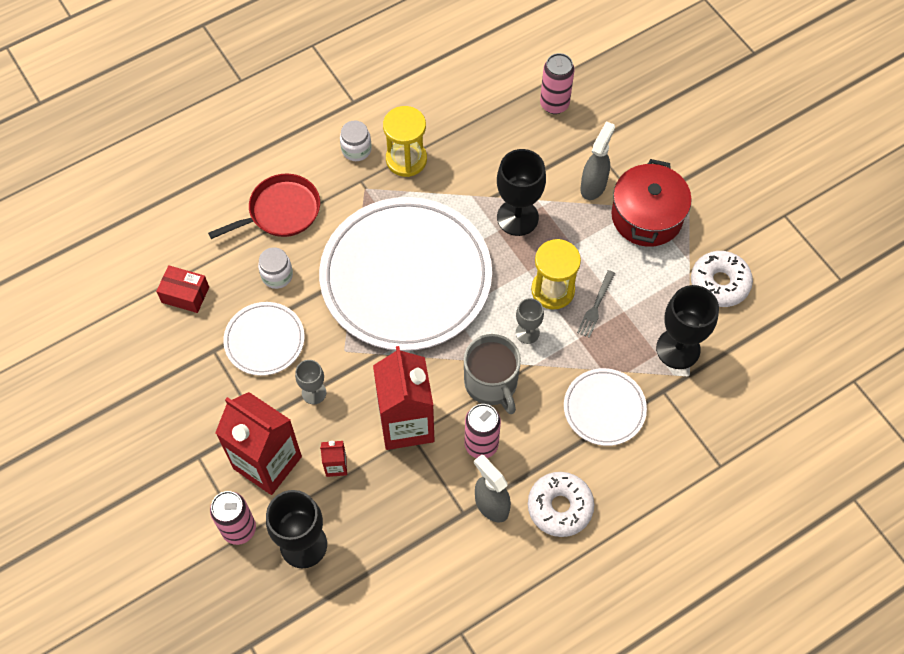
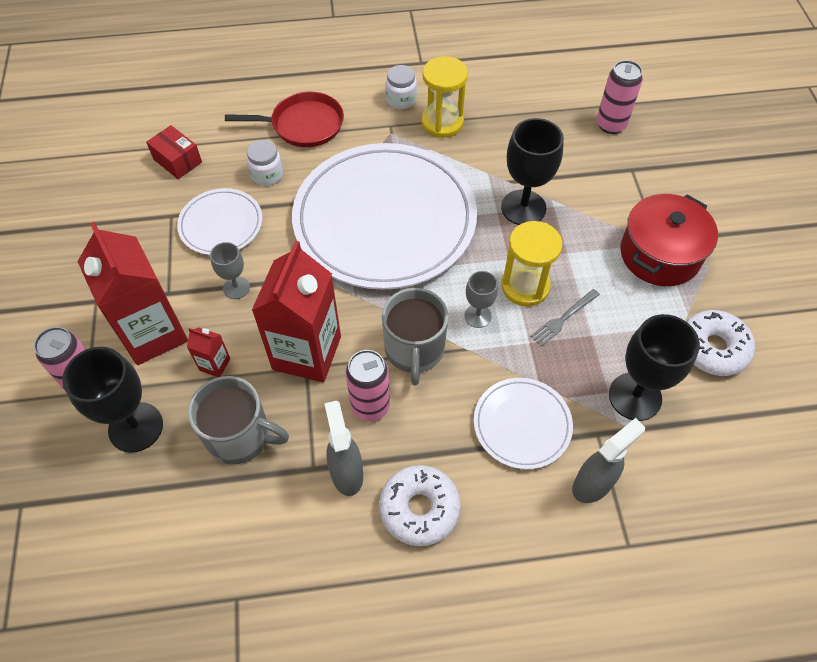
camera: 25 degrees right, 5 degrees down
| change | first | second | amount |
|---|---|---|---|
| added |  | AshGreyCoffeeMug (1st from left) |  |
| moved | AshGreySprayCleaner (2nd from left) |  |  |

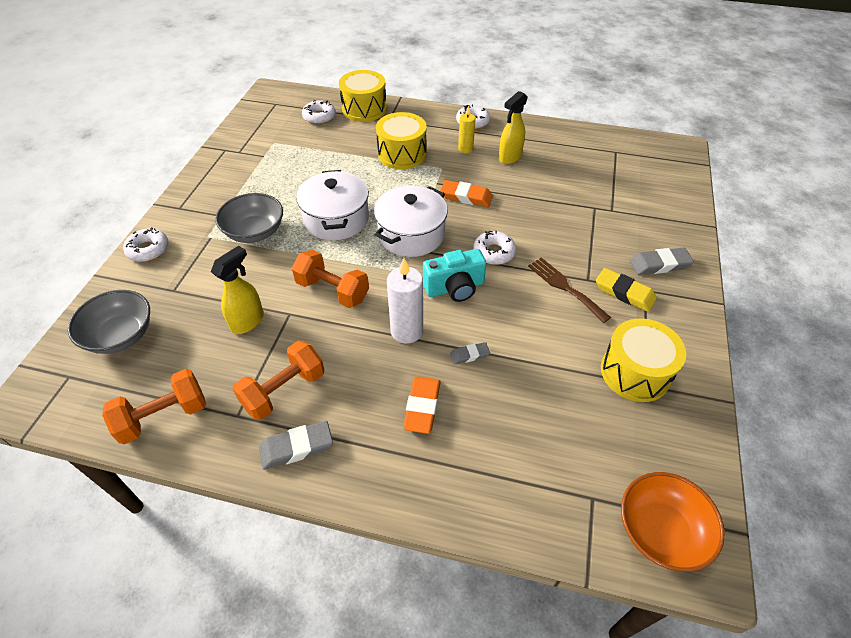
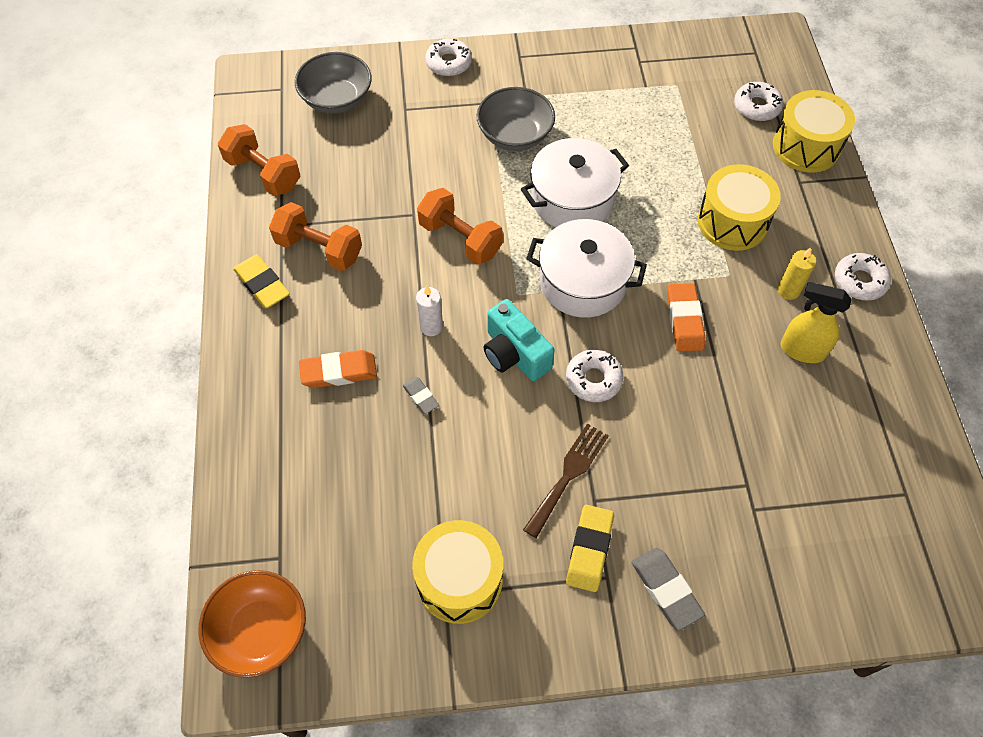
camera: 70 degrees right, 10 degrees up
| change | first | second | amount |
|---|---|---|---|
| removed | BrightYellowSprayCleaner (1st from left) |  |  |
| recoloured | AshGreyEraser (1st from left) | BrightYellowEraser (1st from left) |  |
| turned | BrightOrangeHandWeight (3rd from left) |  | 60 degrees counterclockwise |
| resized | WhiteCandle |  | x0.62 |

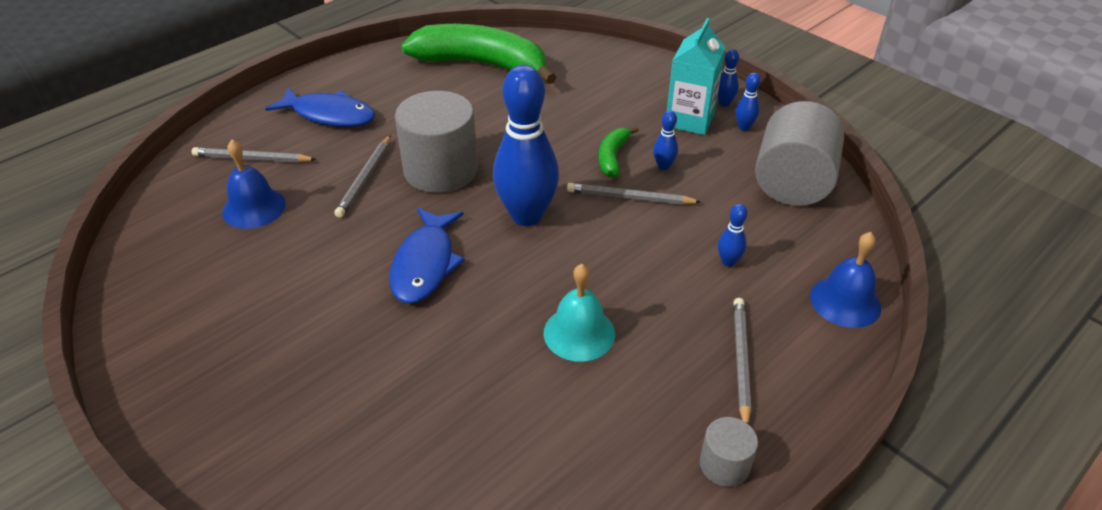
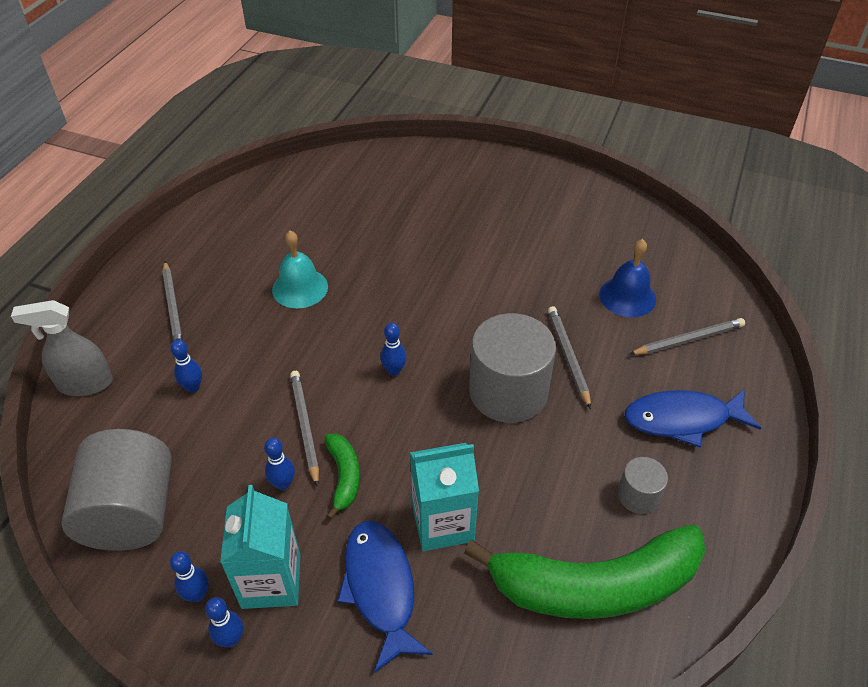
camera: 155 degrees right, 5 degrees up
| change | first | second | amount |
|---|---|---|---|
| added |  | AquaMilkCarton (2nd from left) |  |
| moved | CobaltFish (2nd from left in the first image) | CobaltFish (1st from left) |  |
| moved | AshGreyCylinderShape (2nd from left in the first image) | AshGreyCylinderShape (3rd from left) |  |
| replaced | CobaltSchoolBell (2nd from left) | AshGreySprayCleaner |  |
| turned | AshGreyPencil (3rd from left in the first image) | AshGreyPencil (2nd from left) | 90 degrees counterclockwise |
| resized | CobaltTenpin (1st from left in the first image) | CobaltTenpin (5th from left) | x0.41 |

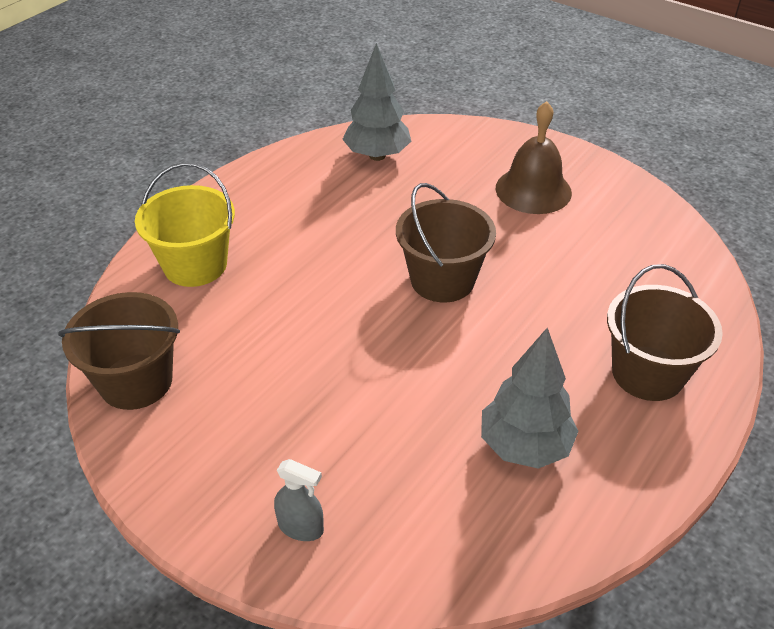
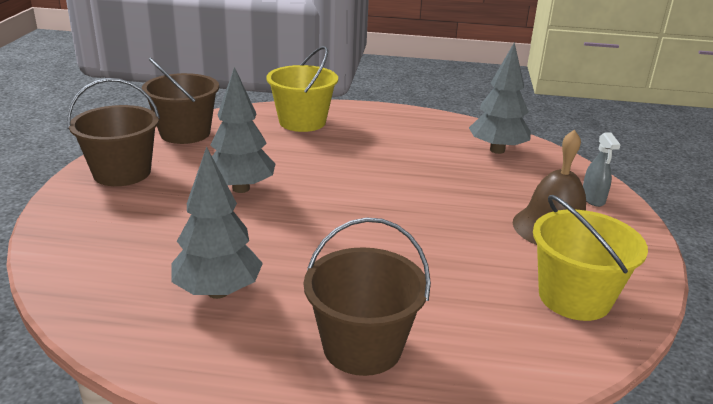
camera: 60 degrees right, 15 degrees down
| change | first | second | amount |
|---|---|---|---|
| added |  | AshGreyToyTree (2nd from left) |  |
| added |  | BrightYellowPail (2nd from left) |  |
| moved | AshGreySprayCleaner |  |  |
| moved | RussetPail (2nd from left in the first image) | RussetPail (1st from left) |  |

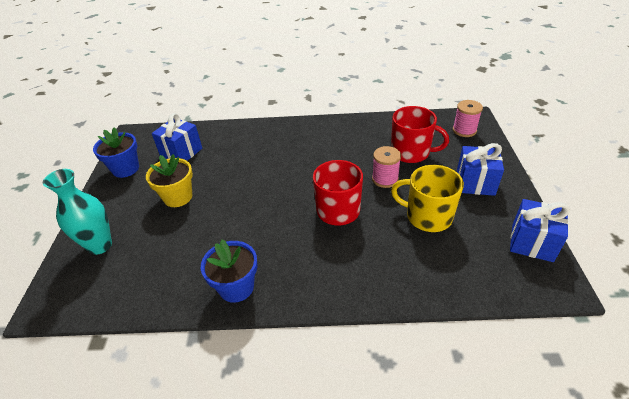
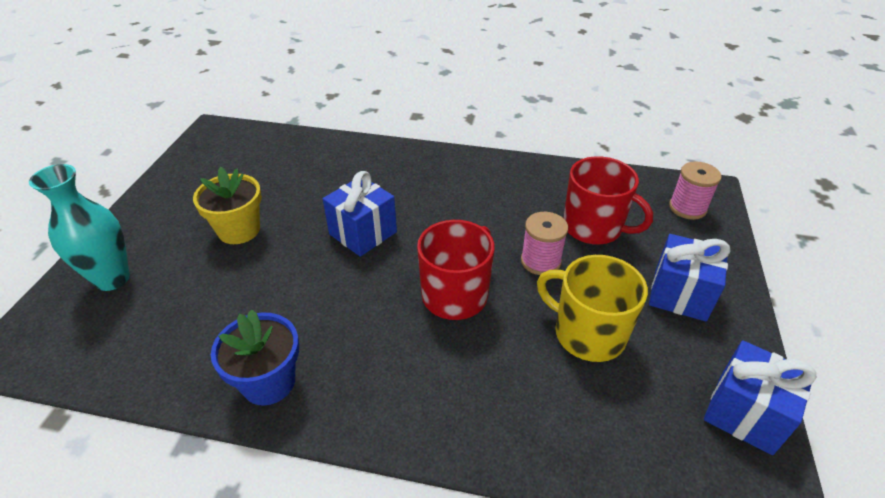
camera: 10 degrees right, 0 degrees up
| change | first | second | amount |
|---|---|---|---|
| removed | CobaltPottedPlant (1st from left) |  |  |
| moved | CobaltGift (1st from left) |  |  |

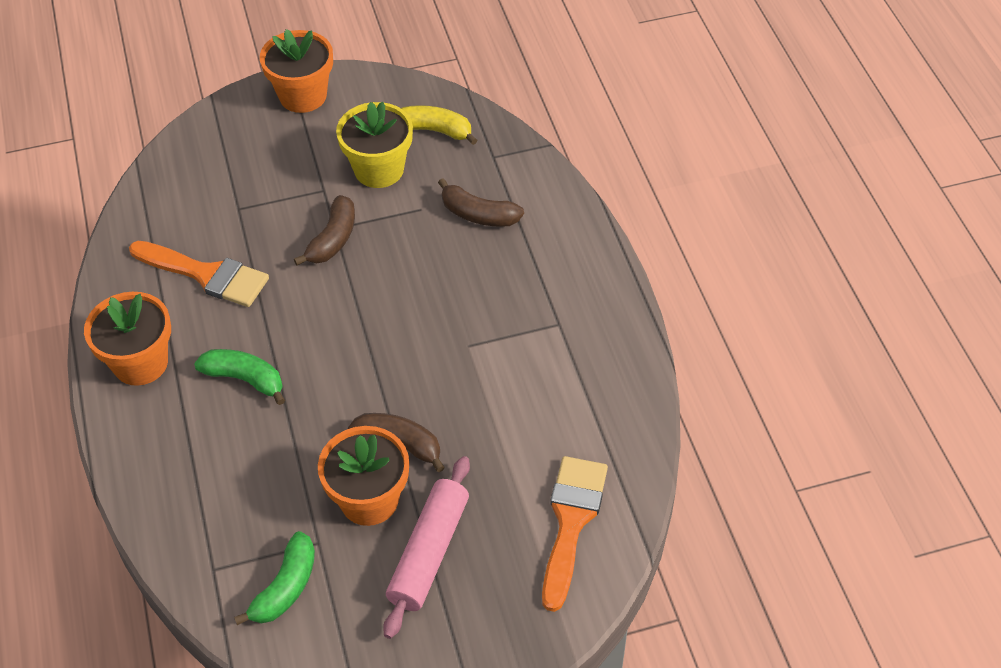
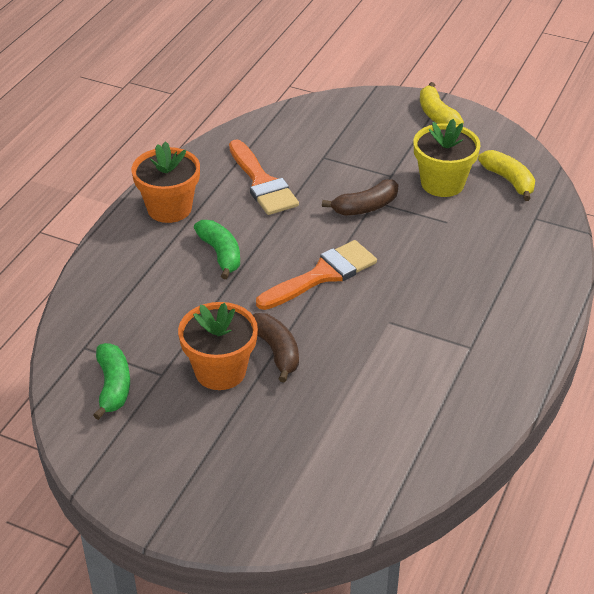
camera: 40 degrees right, 10 degrees down
| change | first | second | amount |
|---|---|---|---|
| removed | RosyRollingPin |  |  |
| removed | RussetBananaFruit (3rd from left) |  |  |
| moved | BrightOrangePaintbrush (2nd from left) |  |  |
| replaced | BrightOrangePottedPlant (2nd from left) | BrightYellowBananaFruit (1st from left) |  |
| turned | LeafGreenBananaFruit (2nd from left in the first image) | LeafGreenBananaFruit (1st from left) | 75 degrees counterclockwise |

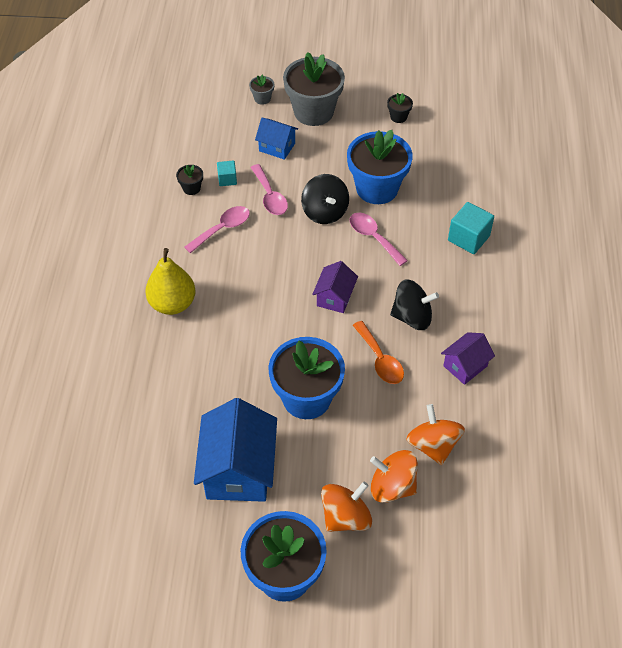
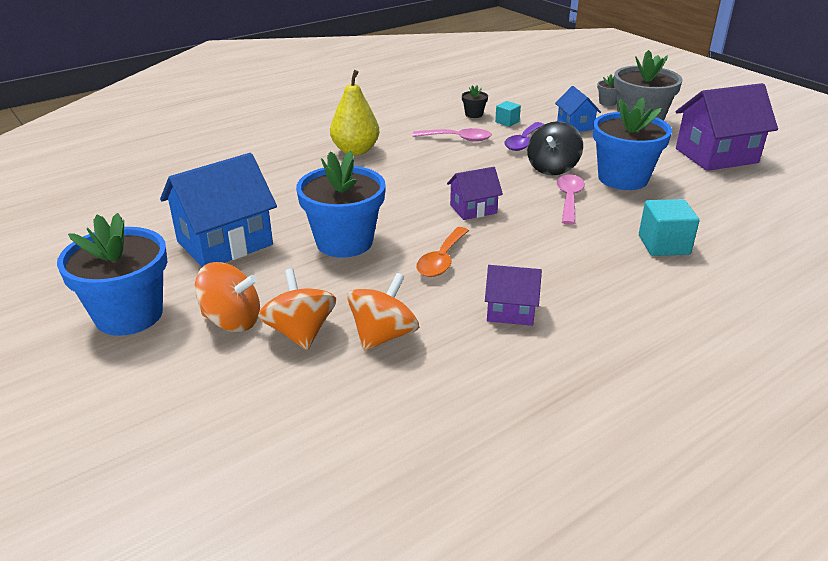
camera: 50 degrees right, 20 degrees down
| change | first | second | amount |
|---|---|---|---|
| removed | EbonyToyTop (2nd from left) |  |  |
| replaced | EbonyPottedPlant (2nd from left) | RoyalPurpleCottage (3rd from left) |  |
| recoloured | RosyTeaspoon (2nd from left) | RoyalPurpleTeaspoon |  |

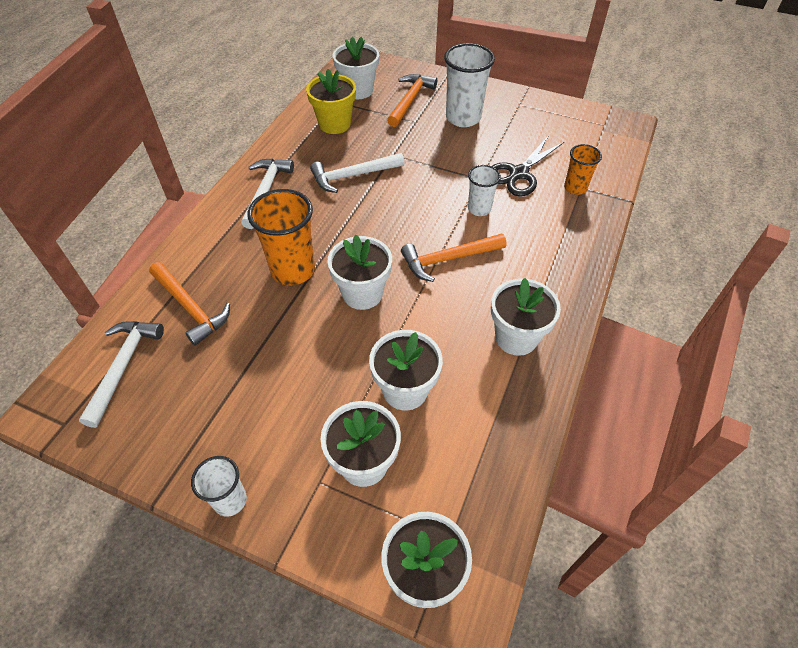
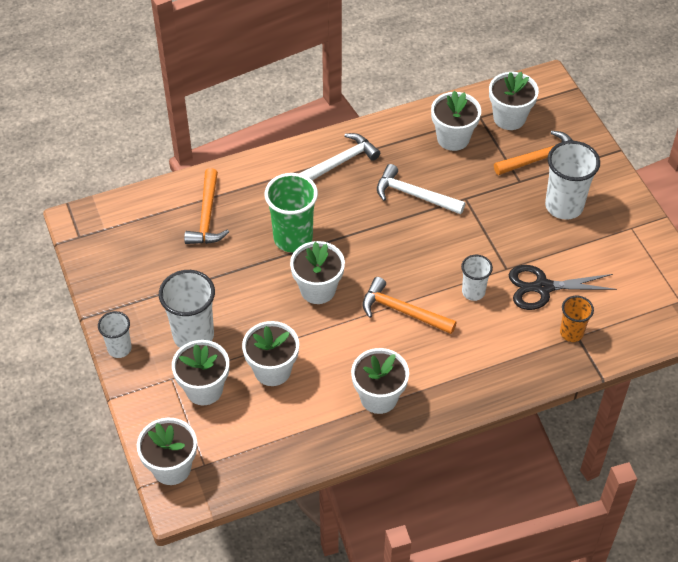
camera: 45 degrees right, 0 degrees up
| change | first | second | amount |
|---|---|---|---|
| removed | WhiteClawHammer (1st from left) |  |  |
| added |  | WhiteBeaker (2nd from left) |  |
| recoloured | BrightOrangeBeaker (1st from left) | LeafGreenBeaker |  |
| recoloured | BrightYellowPottedPlant | WhitePottedPlant (6th from left) |  |

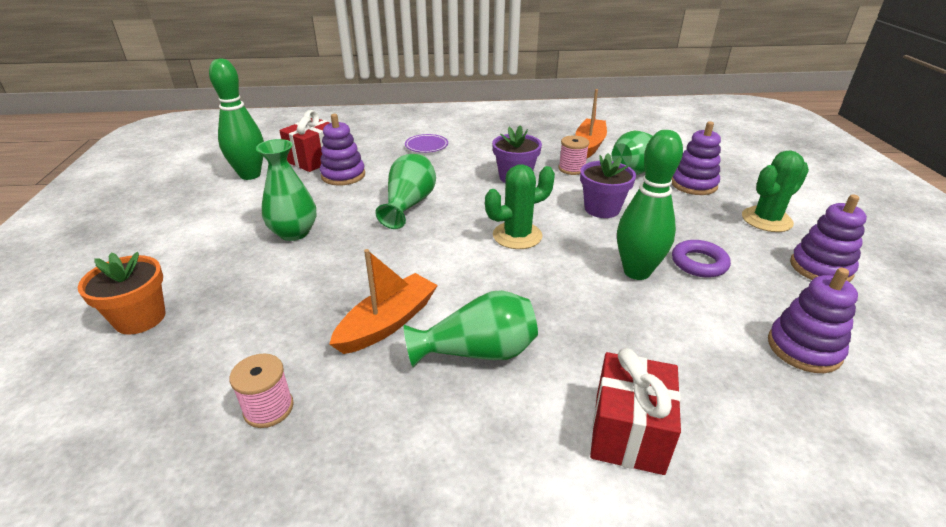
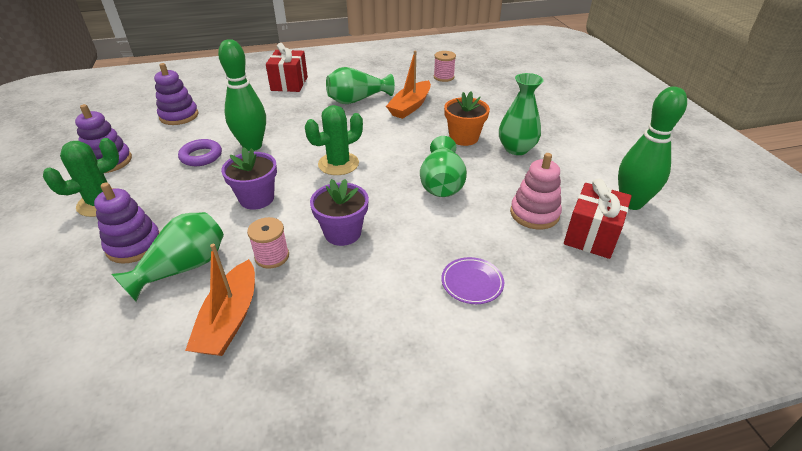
camera: 170 degrees right, 5 degrees up
| change | first | second | amount |
|---|---|---|---|
| moved | BrightOrangePottedPlant |  |  |
| recoloured | RoyalPurpleRingStacker (1st from left) | RosyRingStacker |  |

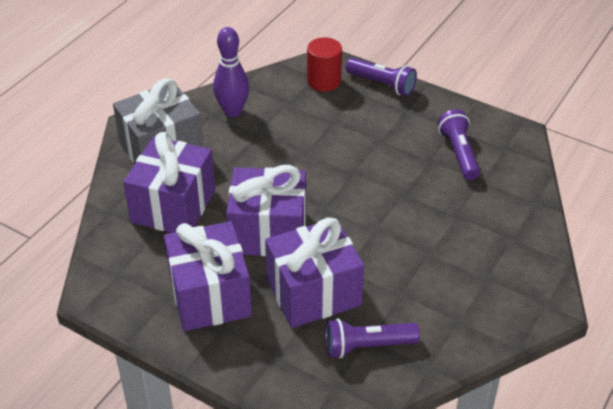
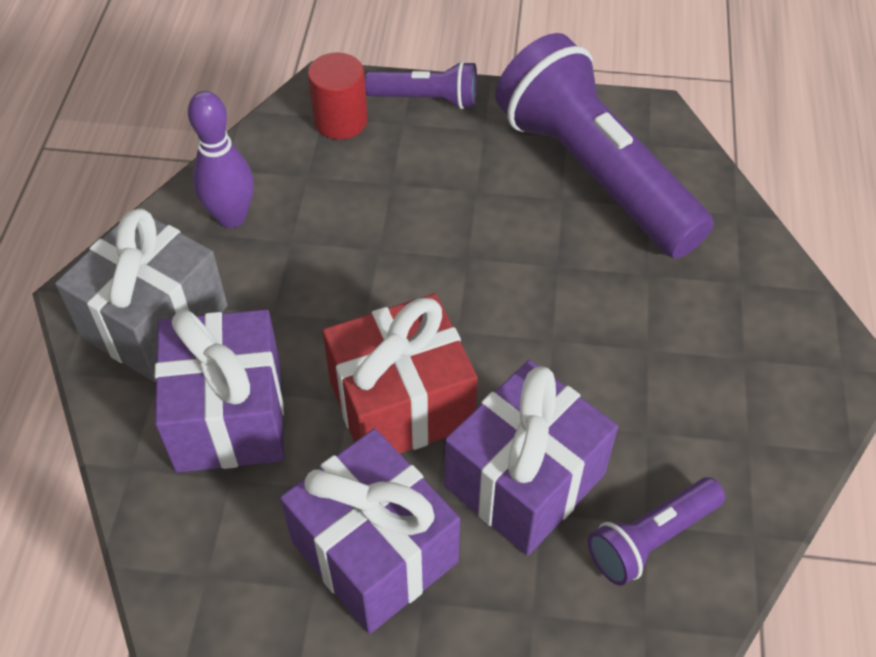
camera: 25 degrees left, 10 degrees up
| change | first | second | amount |
|---|---|---|---|
| recoloured | RoyalPurpleGift (3rd from left) | CrimsonGift |  |
| resized | RoyalPurpleFlashlight (3rd from left in the first image) | RoyalPurpleFlashlight (2nd from left) | x2.14 |

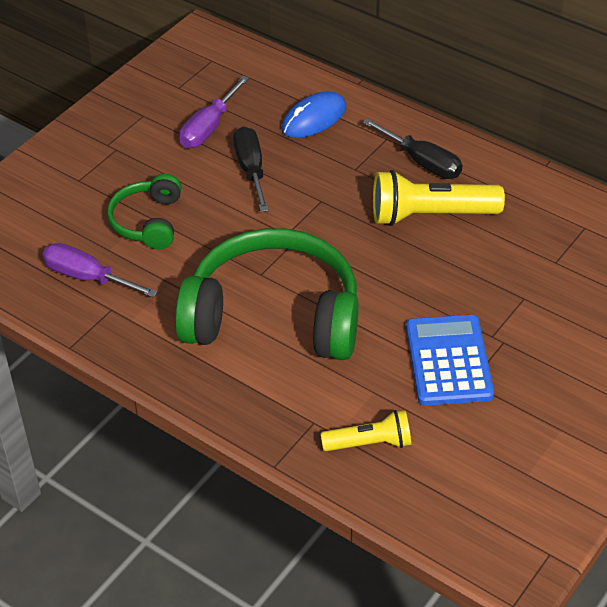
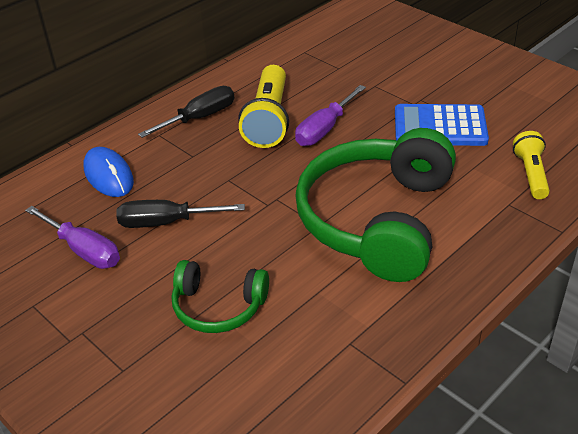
camera: 80 degrees left, 5 degrees down
| change | first | second | amount |
|---|---|---|---|
| moved | RoyalPurpleHandScrewdriver (1st from left in the first image) | RoyalPurpleHandScrewdriver (2nd from left) |  |

